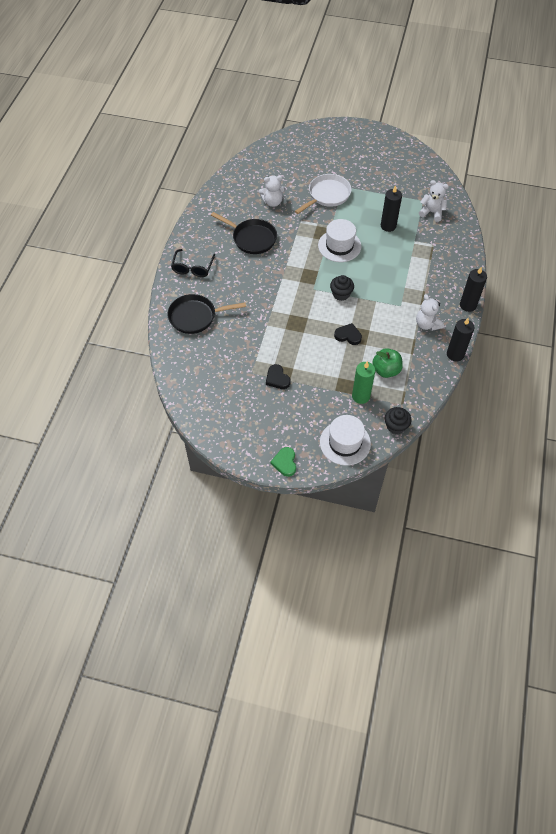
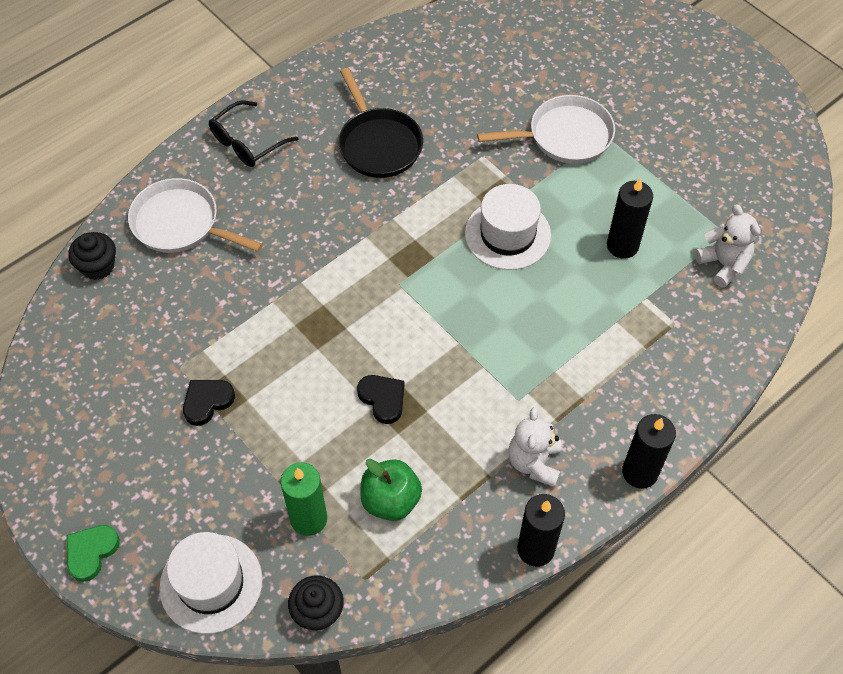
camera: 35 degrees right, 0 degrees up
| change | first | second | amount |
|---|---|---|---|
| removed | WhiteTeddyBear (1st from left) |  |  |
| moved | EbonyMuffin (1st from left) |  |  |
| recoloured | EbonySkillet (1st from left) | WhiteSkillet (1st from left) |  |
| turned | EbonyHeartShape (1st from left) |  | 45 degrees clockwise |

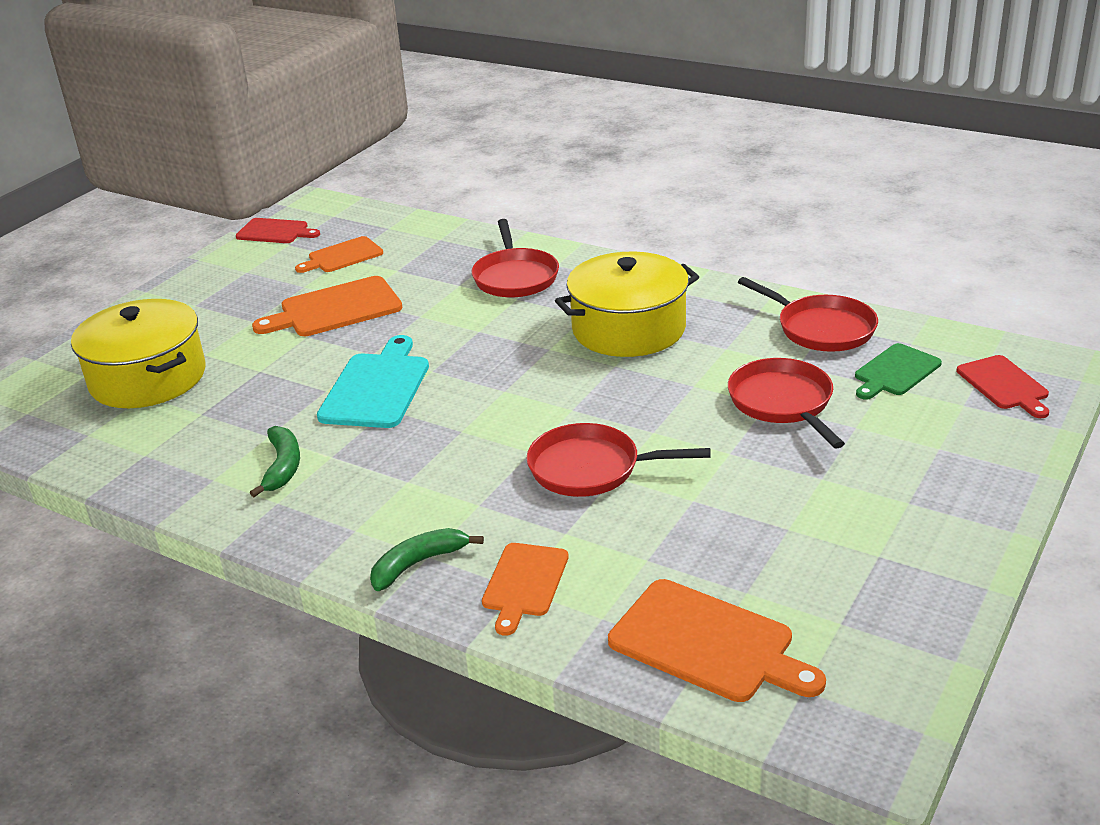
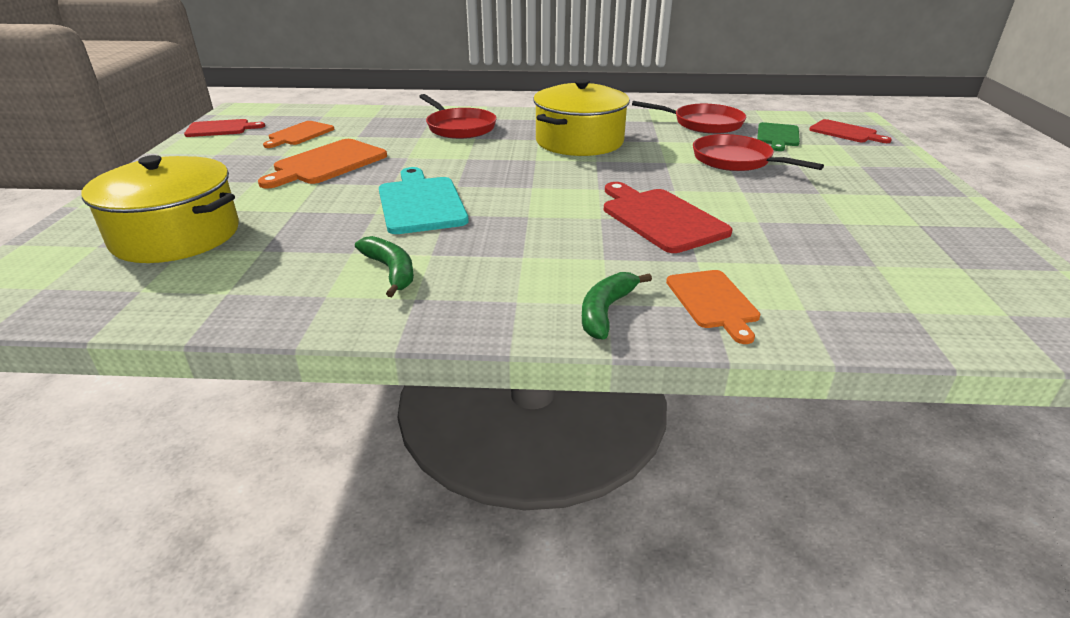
camera: 30 degrees left, 0 degrees up
| change | first | second | amount |
|---|---|---|---|
| removed | BrightOrangeBreadBoard (4th from left) |  |  |
| replaced | CrimsonSkillet (2nd from left) | CrimsonBreadBoard (2nd from left) |  |

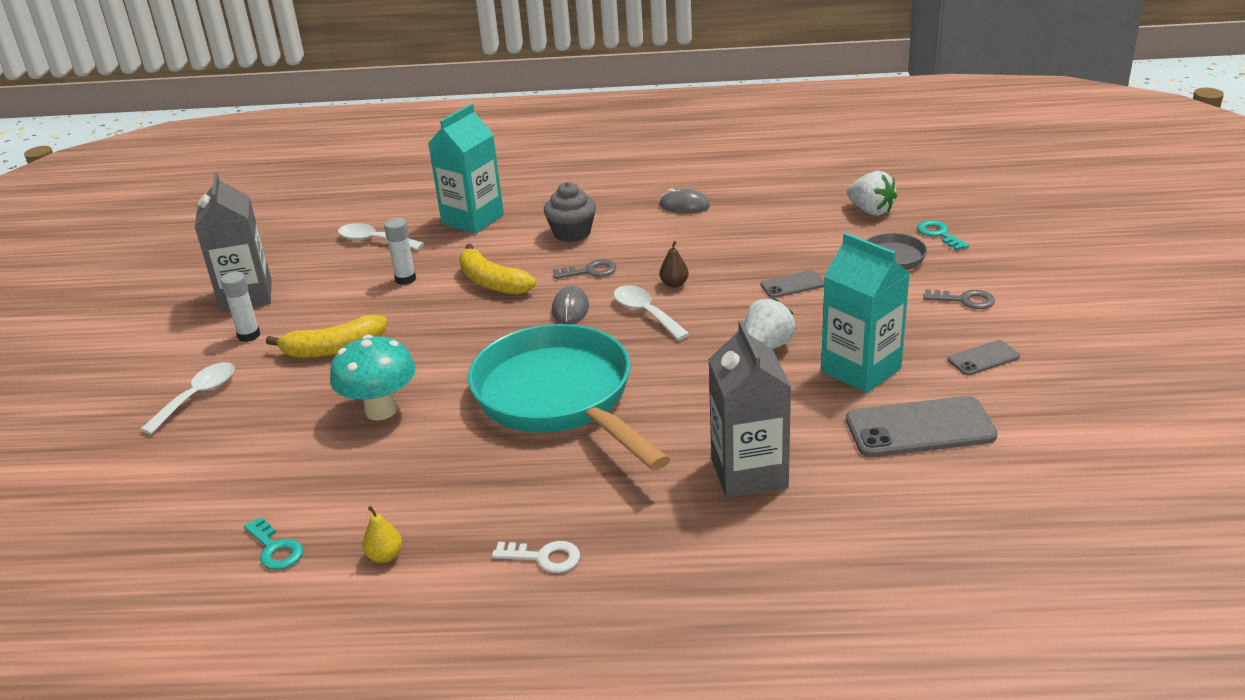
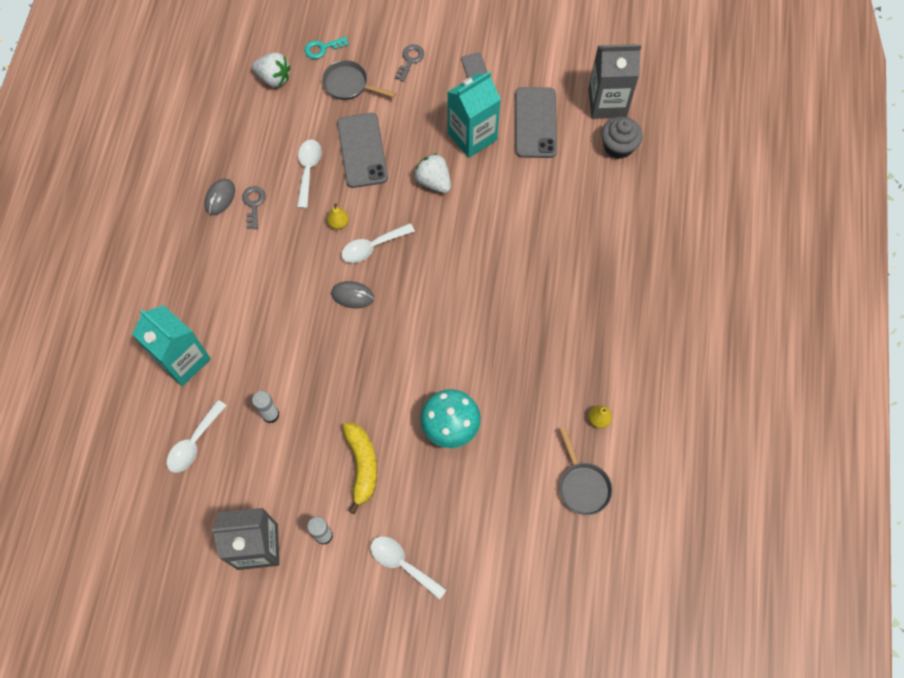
camera: 85 degrees left, 35 degrees up
| change | first | second | amount |
|---|---|---|---|
| removed | BrightYellowBananaFruit (2nd from left) |  |  |
| removed | AquaSkillet |  |  |
| removed | WhiteLatchkey |  |  |
| added |  | WhiteTeaspoon (2nd from left) |  |
| moved | AshGreyMuffin |  |  |
| moved | AshGreyLatchkey (1st from left) |  |  |
| moved | AshGreyMilkCarton (2nd from left) |  |  |
| replaced | AquaLatchkey (1st from left) | AshGreySkillet (2nd from left) |  |
| recoloured | RussetPearFruit | BrightYellowPearFruit (1st from left) |  |
| turned | WhiteStrawberry (2nd from left in the first image) | WhiteStrawberry (1st from left) | 60 degrees clockwise |
| resized | AshGreySmartphone (1st from left) |  | x1.91 |

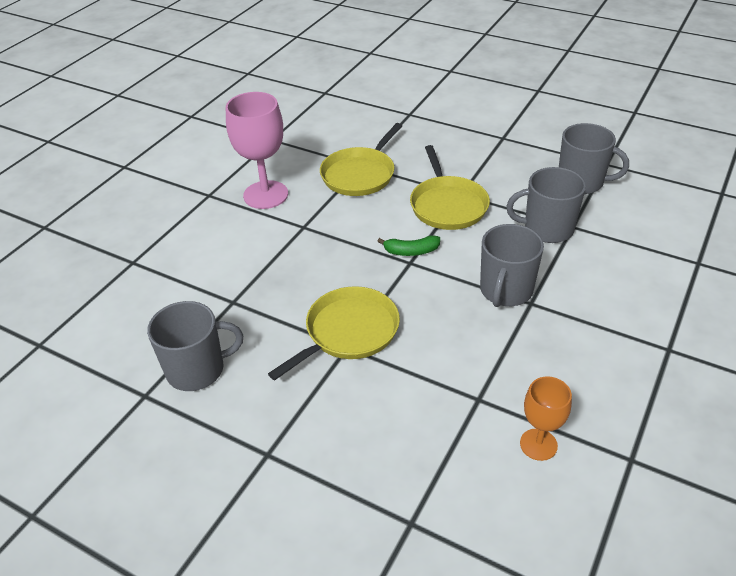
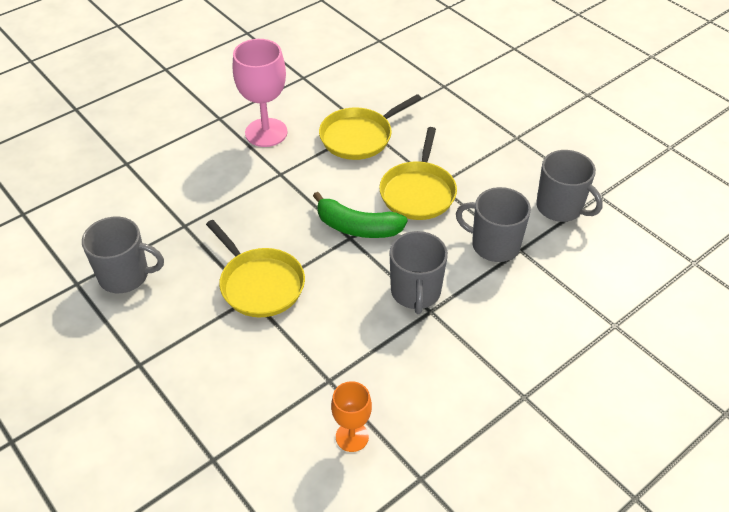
camera: 20 degrees right, 5 degrees up
| change | first | second | amount |
|---|---|---|---|
| turned | BrightYellowSkillet (1st from left) |  | 75 degrees clockwise |
| turned | AshGreyCoffeeMug (2nd from left) |  | 45 degrees counterclockwise |
| resized | LeafGreenBananaFruit |  | x1.68 |

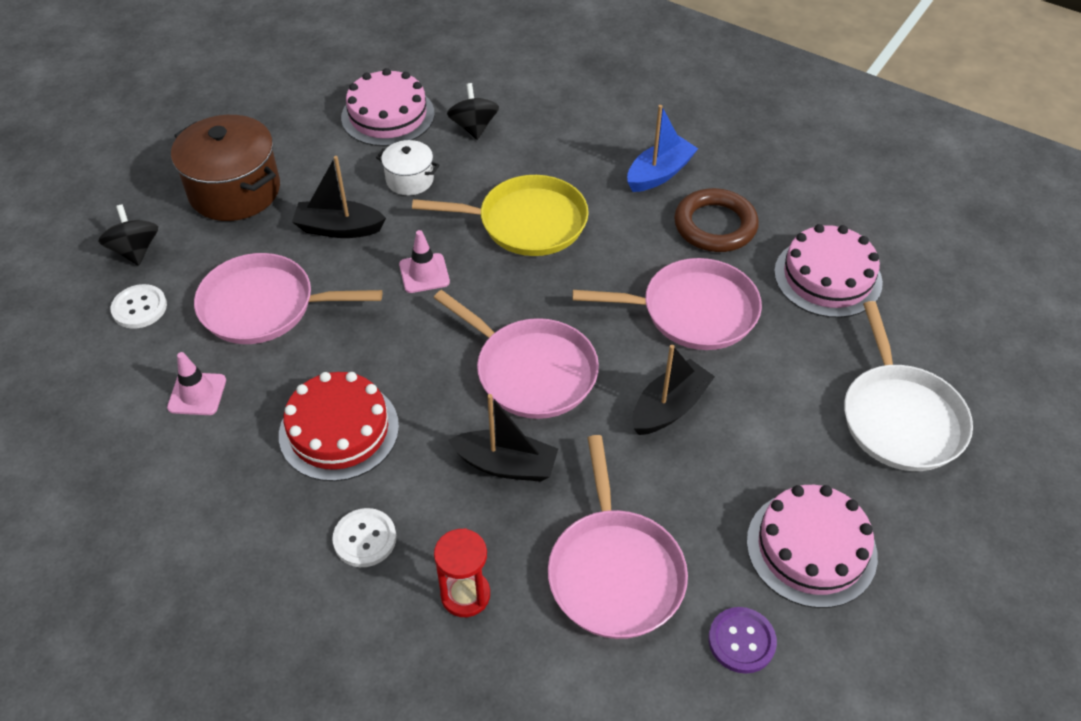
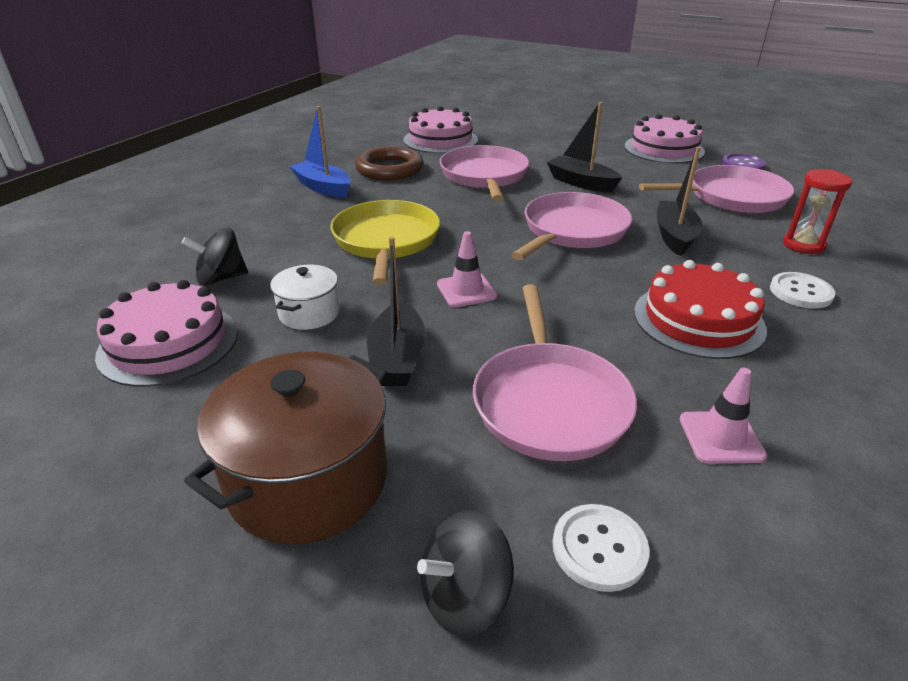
camera: 95 degrees left, 15 degrees down
| change | first | second | amount |
|---|---|---|---|
| removed | WhiteSkillet |  |  |

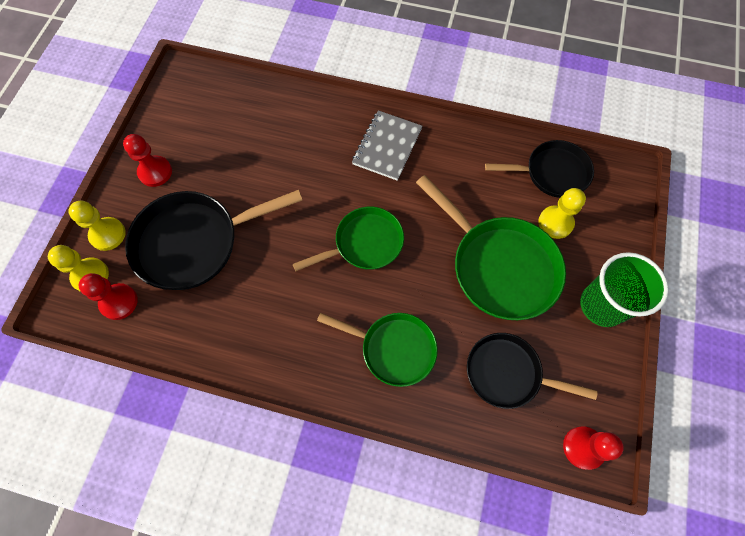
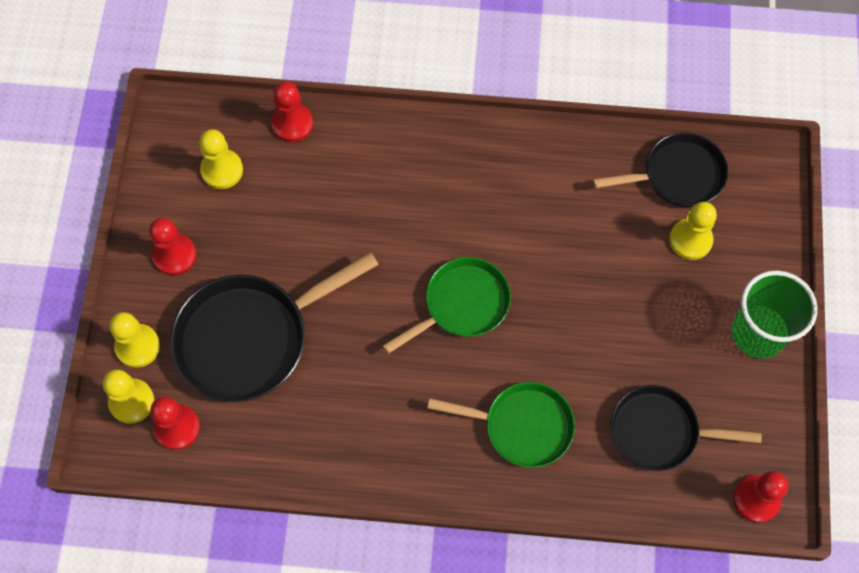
camera: 10 degrees left, 0 degrees up
| change | first | second | amount |
|---|---|---|---|
| removed | AshGreyNotebook |  |  |
| removed | LeafGreenSkillet (3rd from left) |  |  |
| added |  | BrightYellowPawn (3rd from left) |  |
| added |  | CrimsonPawn (3rd from left) |  |

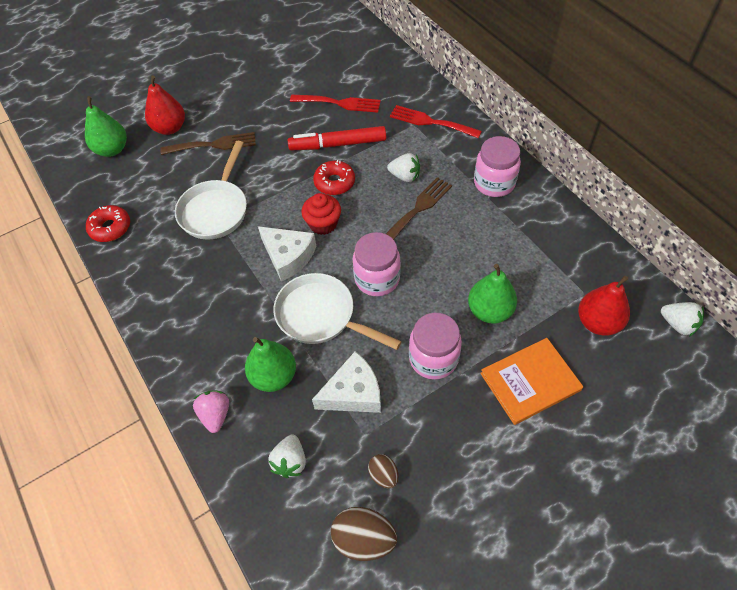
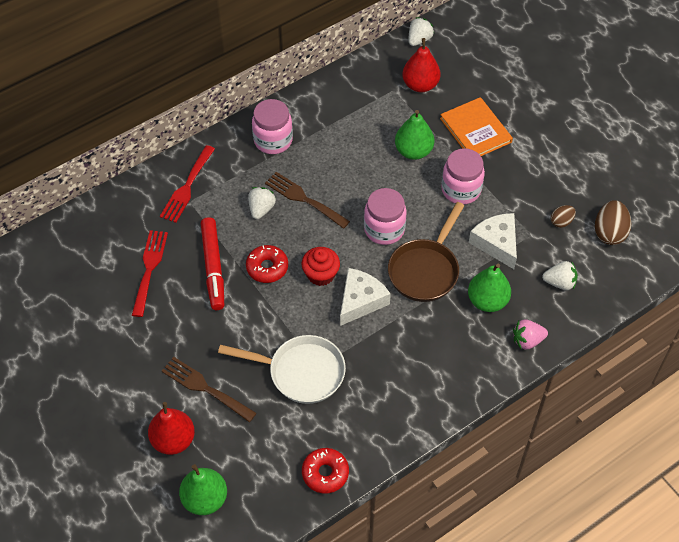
camera: 95 degrees left, 0 degrees up
| change | first | second | amount |
|---|---|---|---|
| recoloured | WhiteSkillet (2nd from left) | RussetSkillet |  |
| turned | RussetDinnerFork (1st from left) |  | 45 degrees counterclockwise |

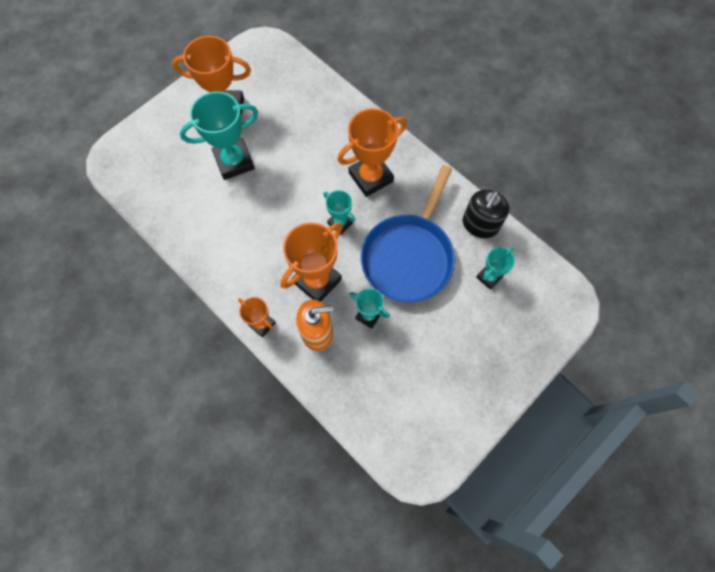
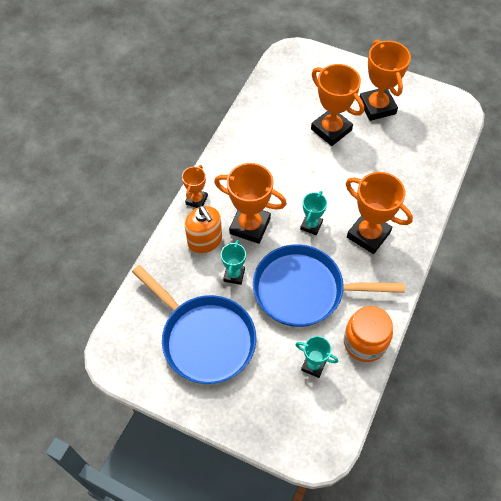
camera: 70 degrees right, 10 degrees down
| change | first | second | amount |
|---|---|---|---|
| added |  | CobaltSkillet (1st from left) |  |
| replaced | EbonySoapDispenser | BrightOrangePreserveJar |  |
| recoloured | AquaAwardCup (1st from left) | BrightOrangeAwardCup (3rd from left) |  |

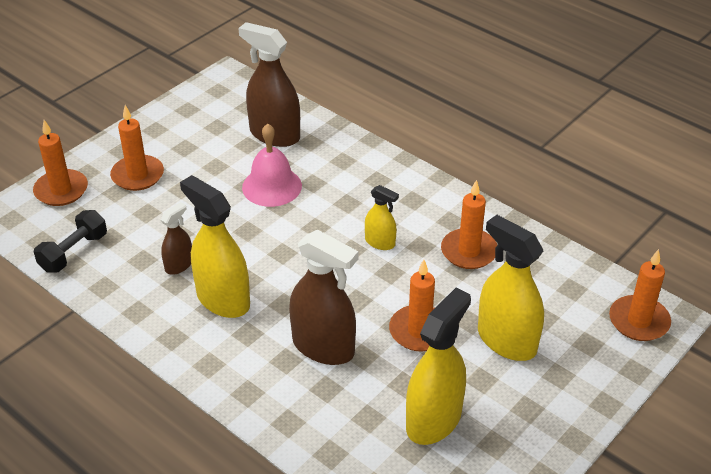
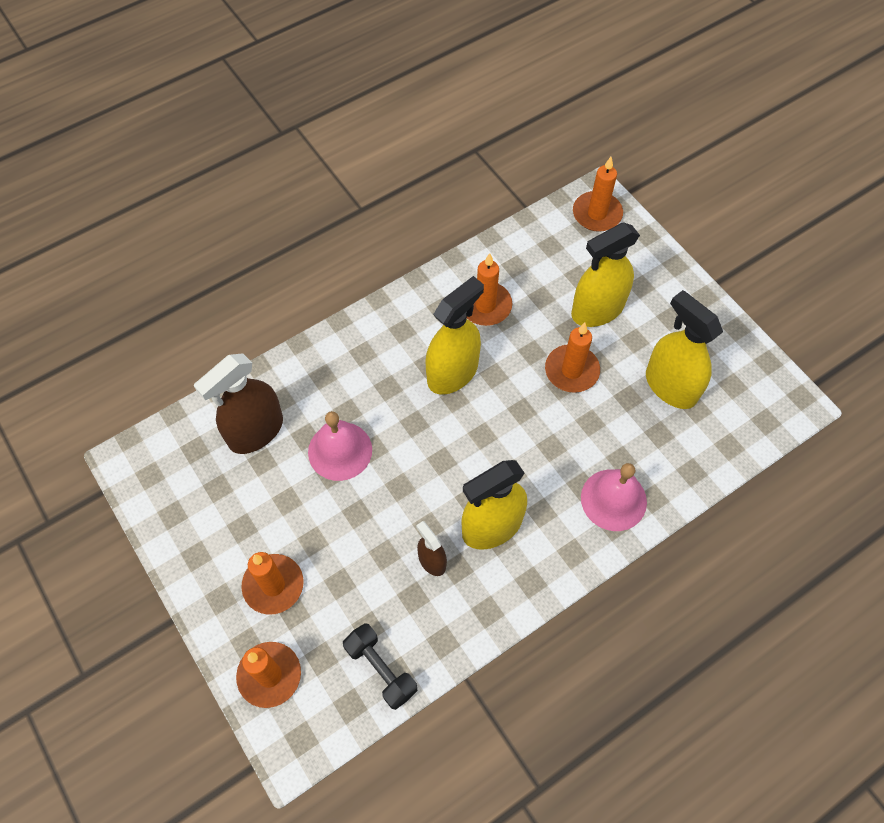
camera: 75 degrees left, 20 degrees up
| change | first | second | amount |
|---|---|---|---|
| removed | RussetSprayCleaner (3rd from left) |  |  |
| added |  | RosySchoolBell (2nd from left) |  |
| resized | BrightYellowSprayCleaner (2nd from left in the first image) | BrightYellowSprayCleaner (1st from left) | x1.91 |

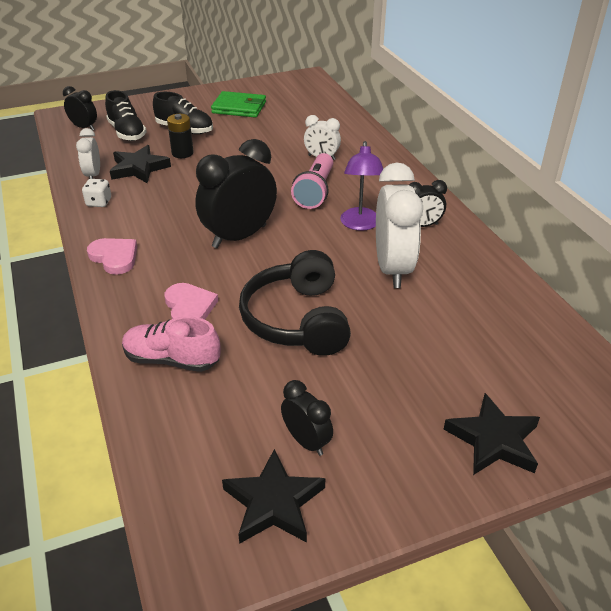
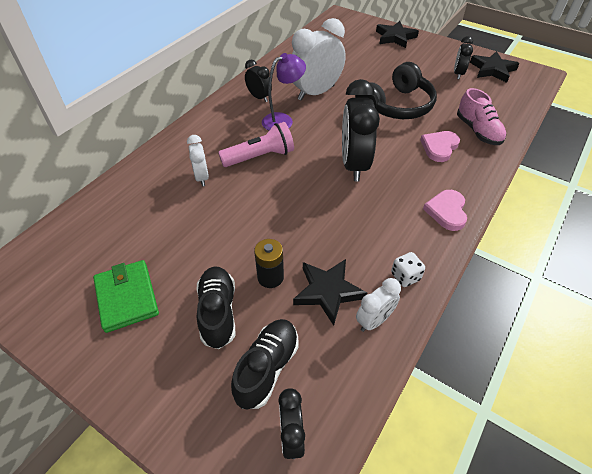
camera: 125 degrees left, 10 degrees up
| change | first | second | amount |
|---|---|---|---|
| turned | EbonyAlarmClock (2nd from left in the first image) | EbonyAlarmClock (3rd from left) | 75 degrees clockwise |

